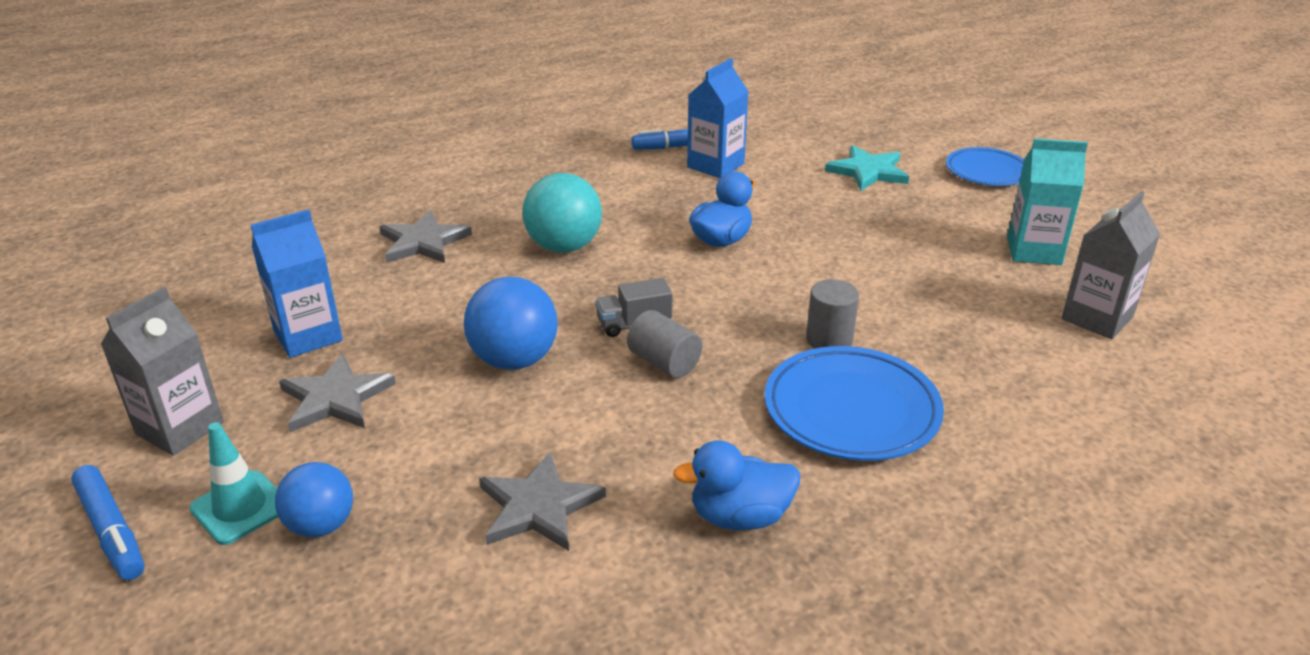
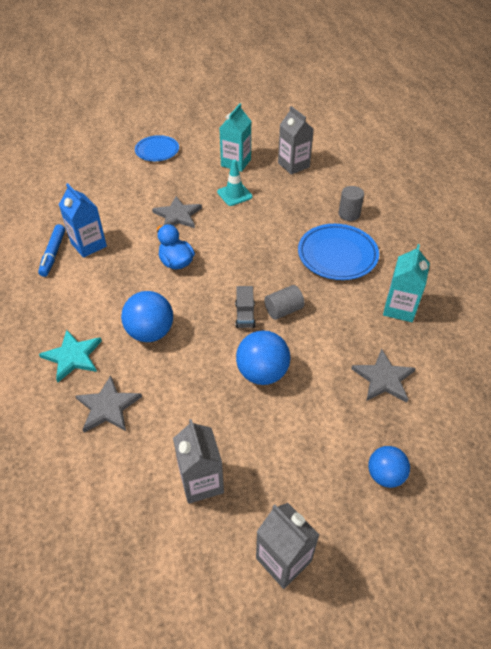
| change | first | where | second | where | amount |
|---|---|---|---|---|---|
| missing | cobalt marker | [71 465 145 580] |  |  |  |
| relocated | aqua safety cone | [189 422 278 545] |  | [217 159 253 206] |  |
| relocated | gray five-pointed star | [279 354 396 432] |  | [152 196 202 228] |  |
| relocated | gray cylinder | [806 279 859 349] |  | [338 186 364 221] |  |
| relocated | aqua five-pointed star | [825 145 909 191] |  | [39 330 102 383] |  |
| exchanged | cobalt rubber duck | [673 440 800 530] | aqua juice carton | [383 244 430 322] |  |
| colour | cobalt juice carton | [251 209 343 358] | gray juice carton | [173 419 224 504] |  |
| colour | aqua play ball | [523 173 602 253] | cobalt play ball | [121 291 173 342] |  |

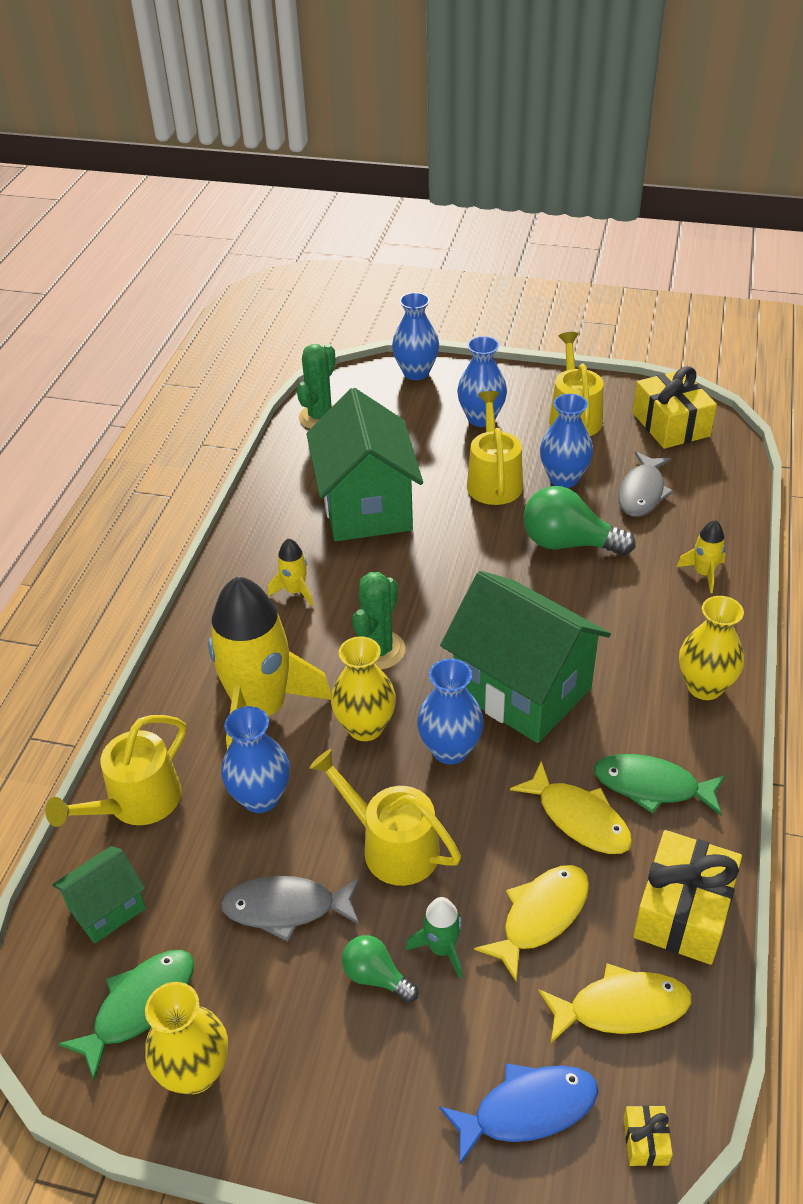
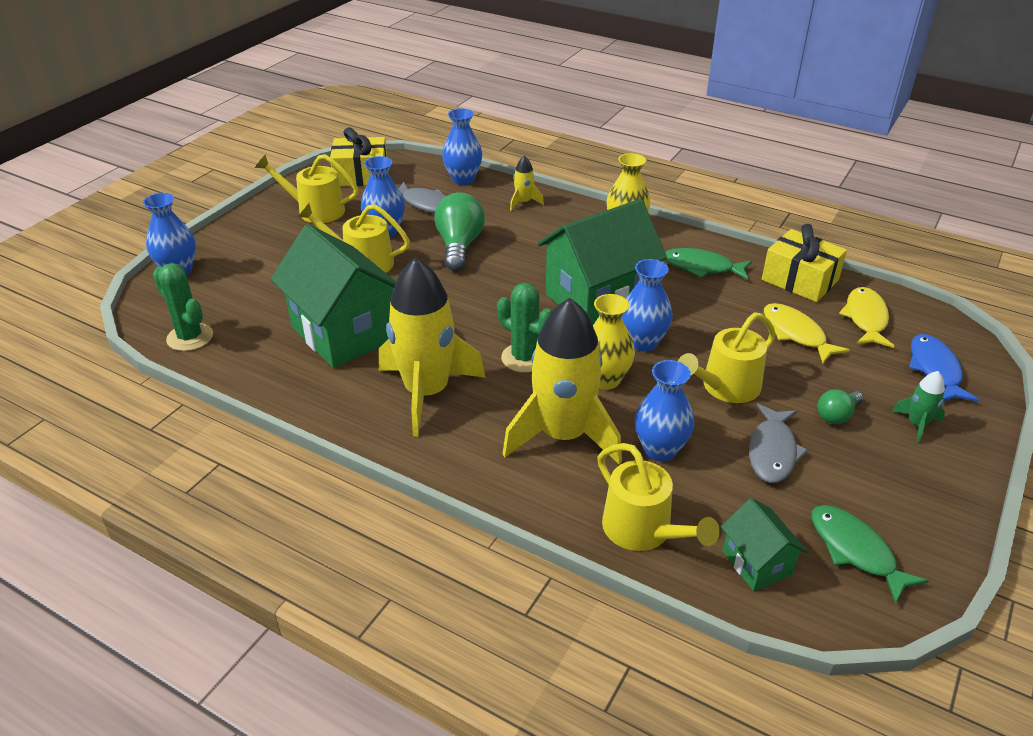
| change | first | where | second | where | amount |
|---|---|---|---|---|---|
| missing | golden flower vase | [145 982 228 1094] |  |  |  |
| missing | golden fish figure | [510 761 632 854] |  |  |  |
| missing | golden present | [623 1105 673 1166] |  |  |  |
| relocated | emerald spaceship | [406 897 462 979] |  | [892 371 945 443] |  |
| relocated | cobalt flower vase | [457 336 507 427] |  | [442 108 482 185] |  |
| spun | emerald toy house | [307 388 423 541] |  | [270 224 396 368] | 45 degrees clockwise |
| spun | emerald light bulb | [523 486 636 556] |  | [434 192 485 271] | 150 degrees clockwise |
| spun | emerald fish figure | [594 754 726 815] |  | [665 248 752 280] | 75 degrees clockwise |
| size | golden spaceship | [268 538 313 607] |  | [379 257 485 437] | x2.37 |

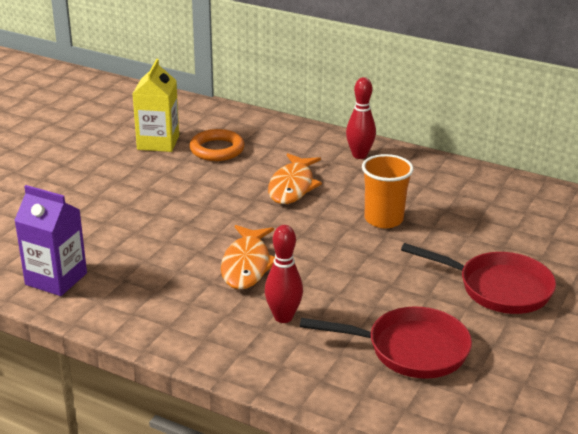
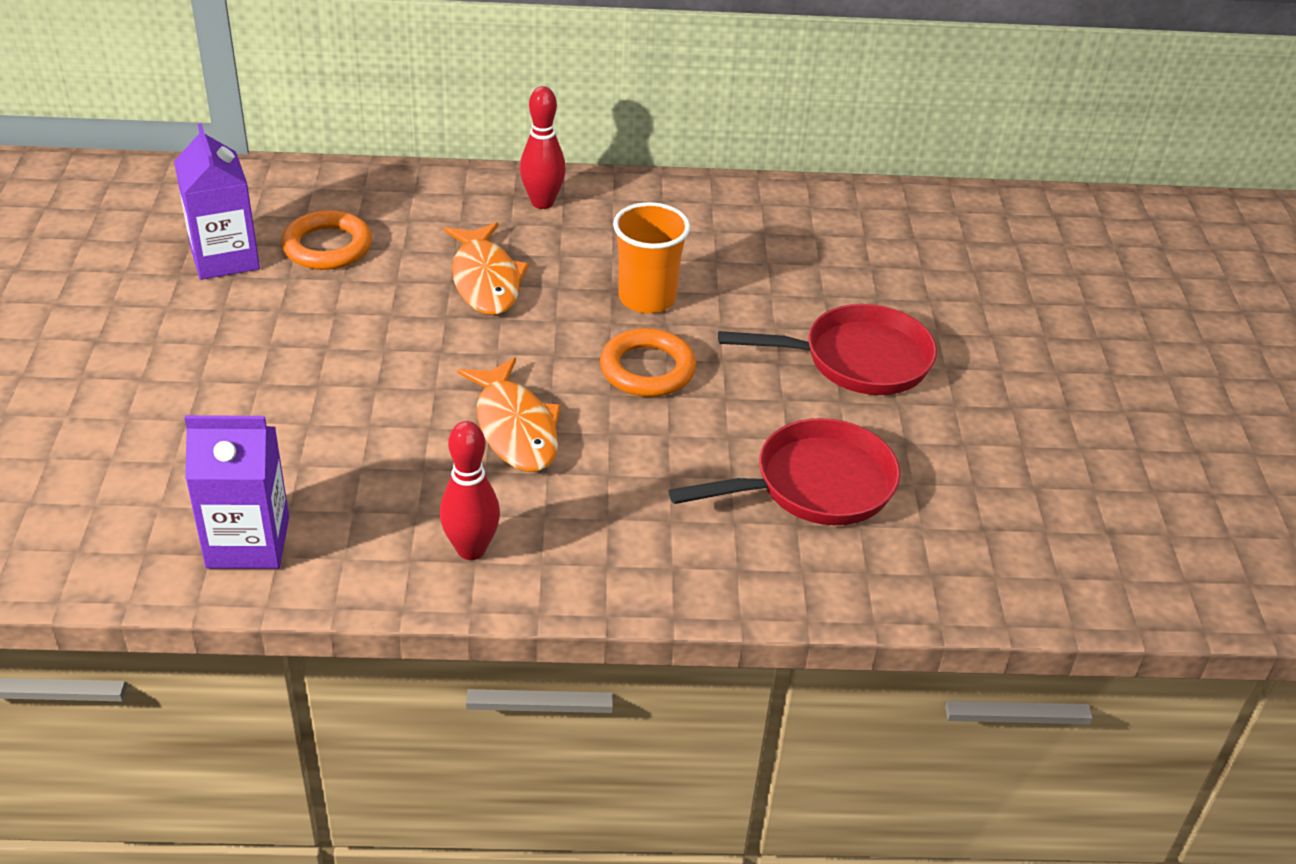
| change | first | where | second | where | amount |
|---|---|---|---|---|---|
| appeared |  |  | orange-coloured ring | [600 328 696 397] |  |
| relocated | scarlet bowling pin | [265 225 303 323] |  | [440 421 500 560] |  |
| colour | golden juice carton | [133 59 179 152] | royal purple juice carton | [174 123 260 280] |  |

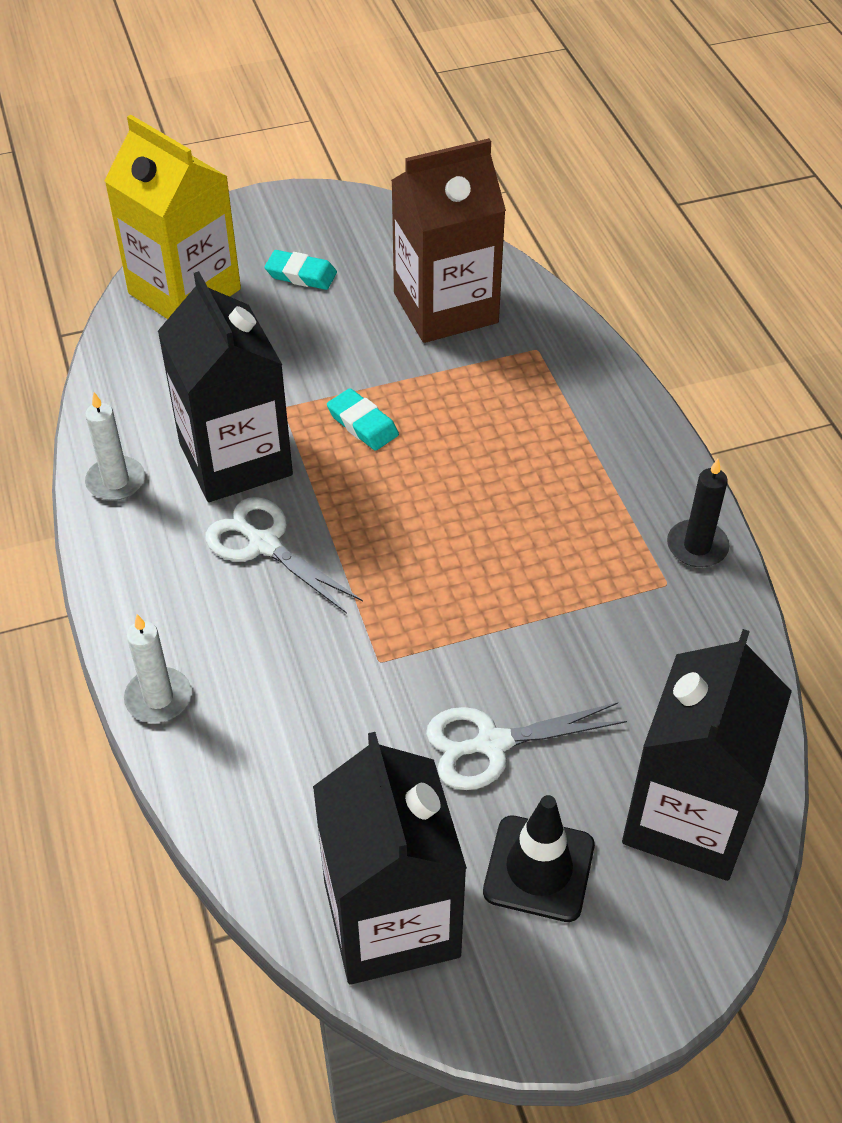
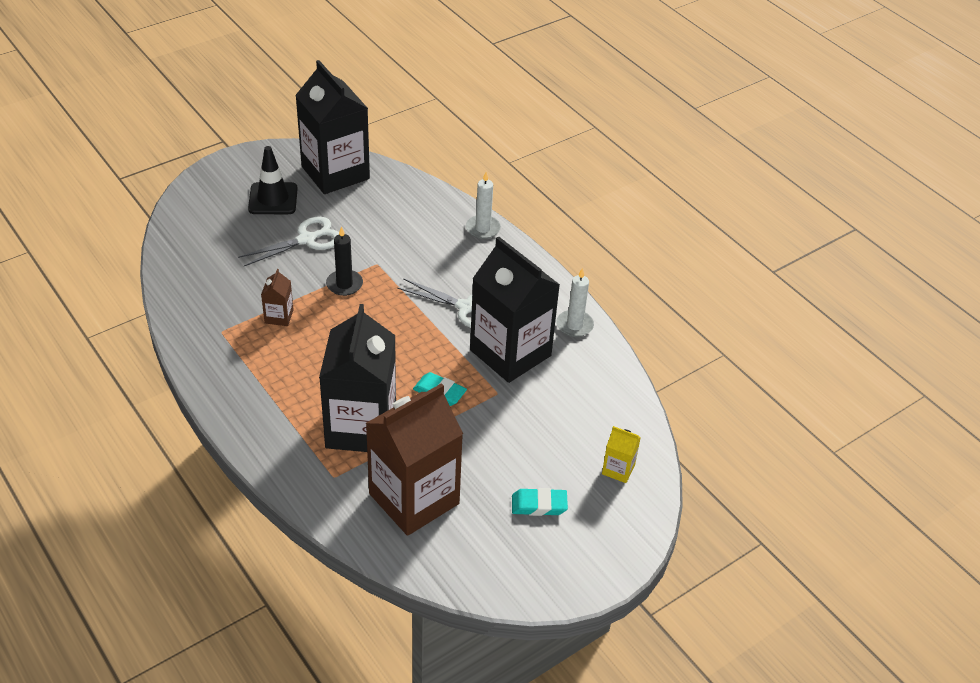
| change | first | where | second | where | amount |
|---|---|---|---|---|---|
| appeared |  |  | dark brown juice carton | [261 269 294 326] |  |
| relocated | ebony juice carton | [622 629 792 881] |  | [319 304 396 452] |  |
| relocated | ebony wax candle | [667 459 730 567] |  | [326 226 363 296] |  |
| size | golden juice carton | [104 115 241 319] |  | [602 426 641 483] | x0.41 |

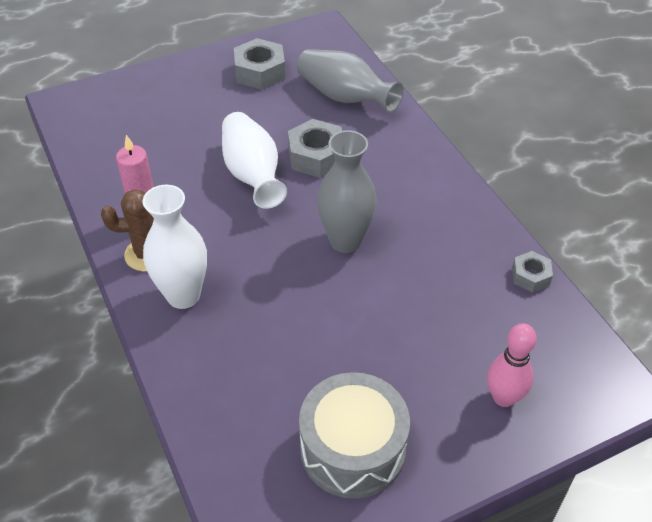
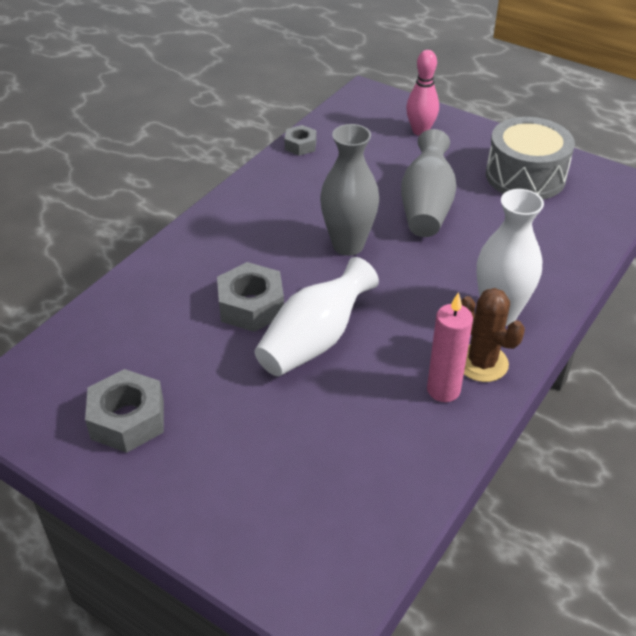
| change | first | where | second | where | amount |
|---|---|---|---|---|---|
| relocated | gray flower vase | [297 49 404 113] |  | [401 129 457 237] |  |

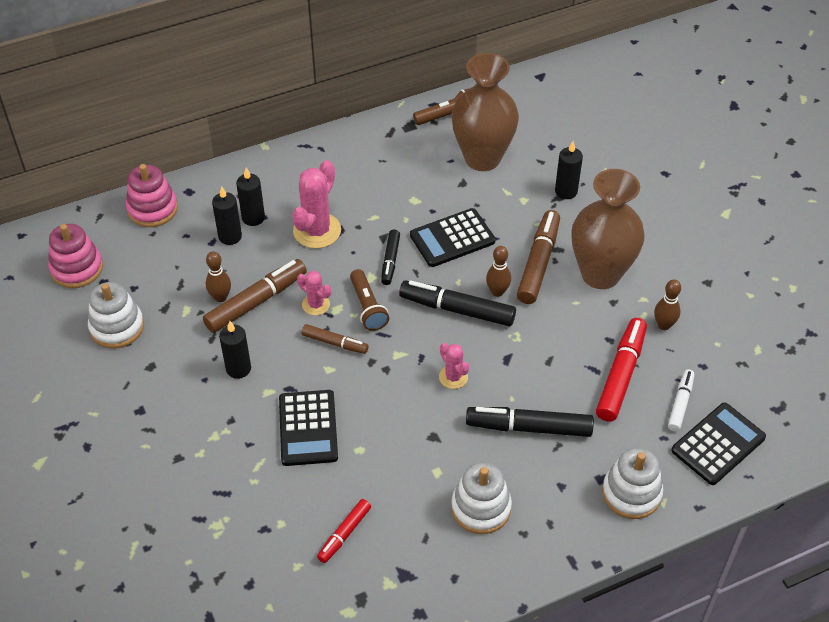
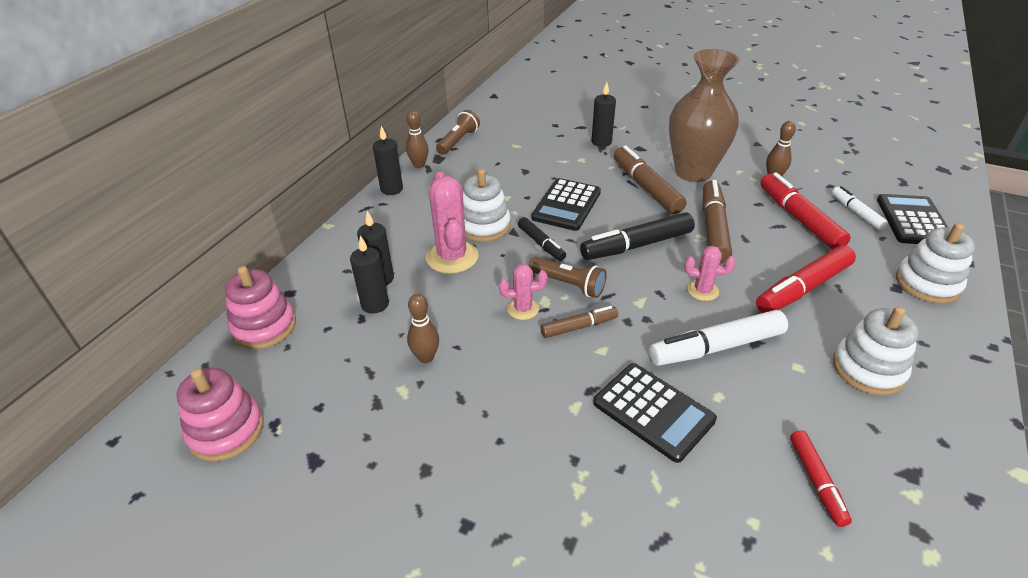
| change | first | where | second | where | amount |
|---|---|---|---|---|---|
| missing | dark brown flower vase | [451 53 519 171] |  |  |  |
| appeared |  |  | white marker | [649 310 788 366] |  |
| relocated | white stacking rings | [88 282 144 348] |  | [463 169 511 242] |  |
| relocated | dark brown marker | [203 259 307 333] |  | [703 180 732 263] |  |
| relocated | ebony wax candle | [219 321 251 379] |  | [373 126 403 195] |  |
| relocated | dark brown bowling pin | [486 246 511 297] |  | [406 110 429 168] |  |
| colour | ebony marker | [466 407 594 437] | scarlet marker | [756 245 856 313] |  |

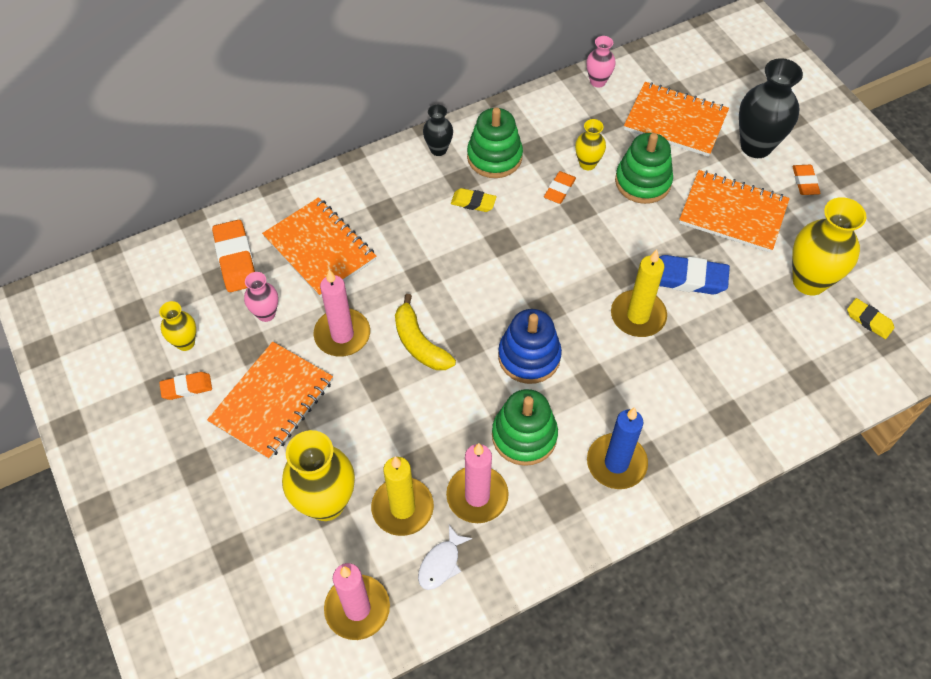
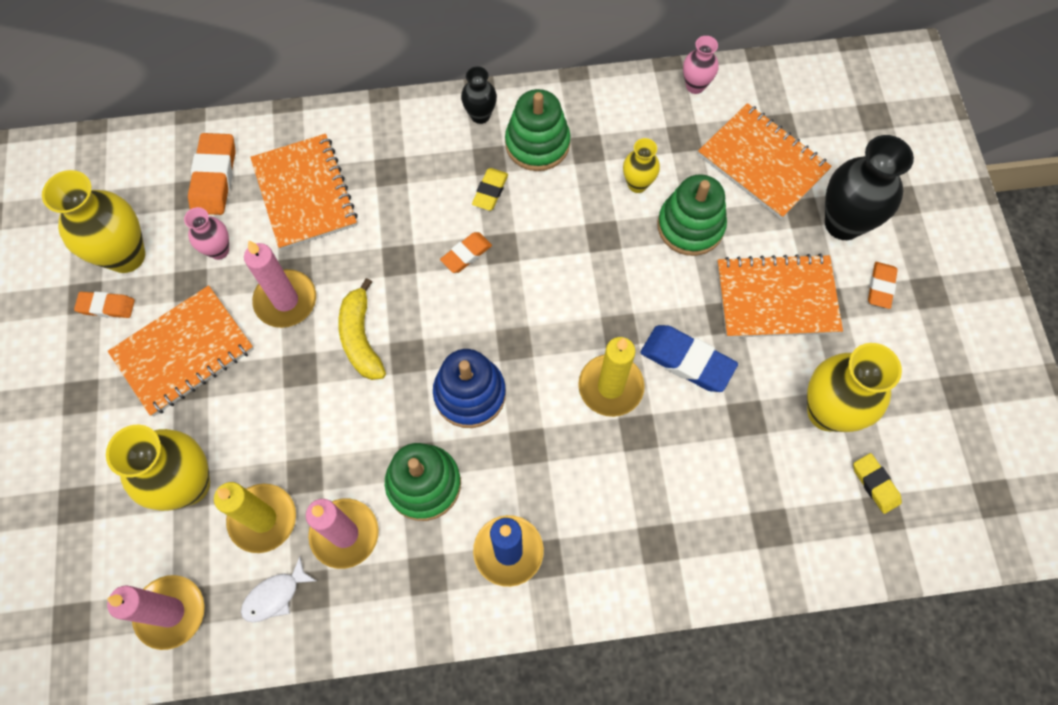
| change | first | where | second | where | amount |
|---|---|---|---|---|---|
| relocated | orange-coloured pencil eraser | [544 171 576 204] |  | [440 232 492 273] |  |
| spun | golden pencil eraser | [451 188 497 212] |  | [472 168 508 211] | 75 degrees clockwise |
| spun | orange-coloured exercise book | [679 170 790 253] |  | [717 253 843 338] | 45 degrees counterclockwise |
| size | golden flower vase | [159 301 196 351] |  | [42 170 145 273] | x1.87 |

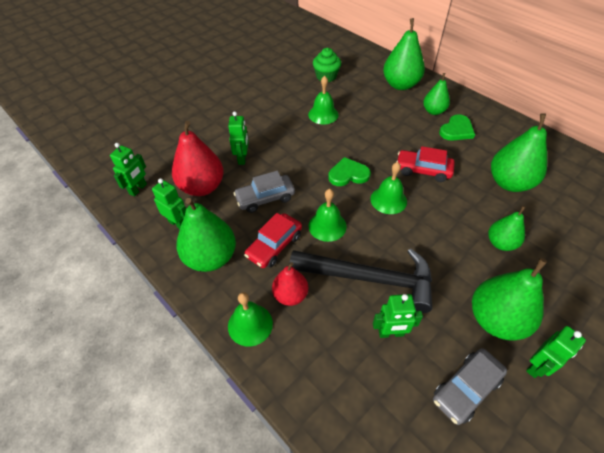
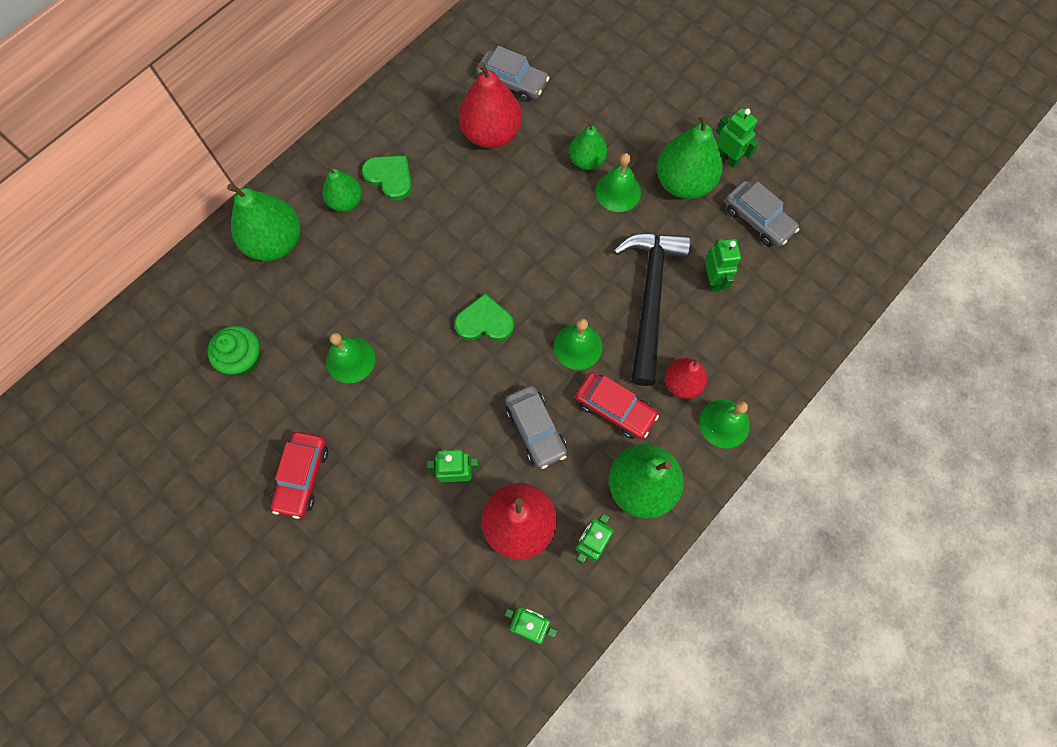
| change | first | where | second | where | amount |
|---|---|---|---|---|---|
| appeared |  |  | gray automobile | [477 46 550 102] |  |
| relocated | emerald hand bell | [370 162 407 214] |  | [595 153 641 212] |  |
| relocated | scarlet automobile | [396 146 455 182] |  | [271 432 328 519] |  |
| colour | emerald pear fruit | [491 113 547 192] | scarlet pear fruit | [459 62 522 148] |  |
| spun | emerald heart shape | [328 157 371 186] |  | [454 293 514 341] | 105 degrees clockwise |

